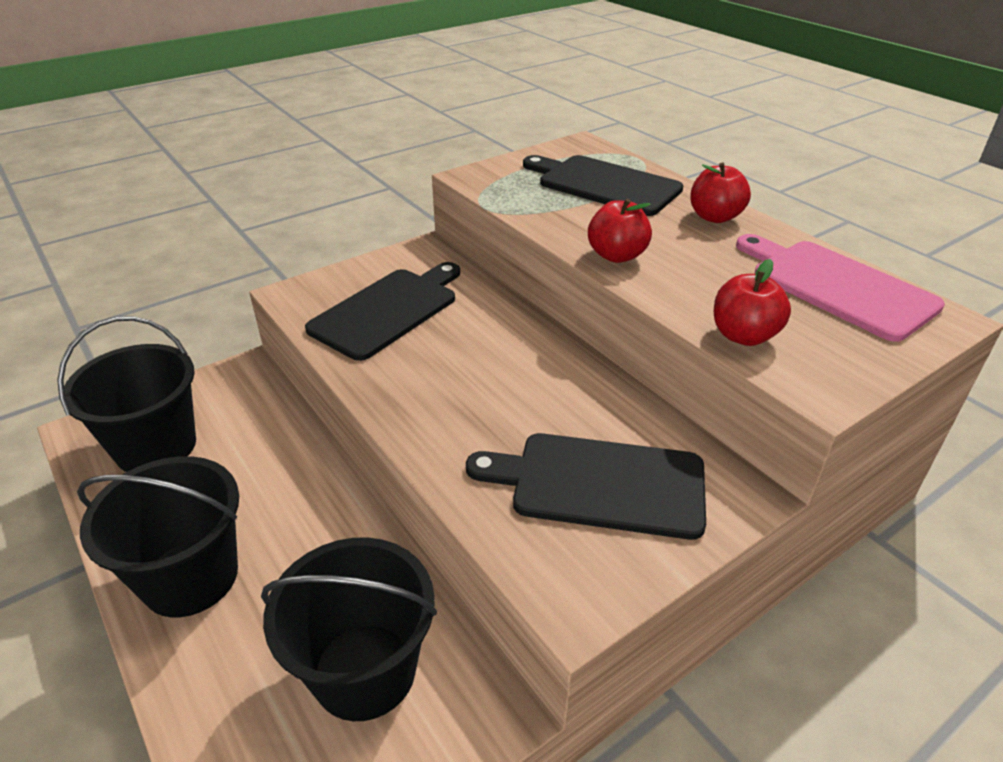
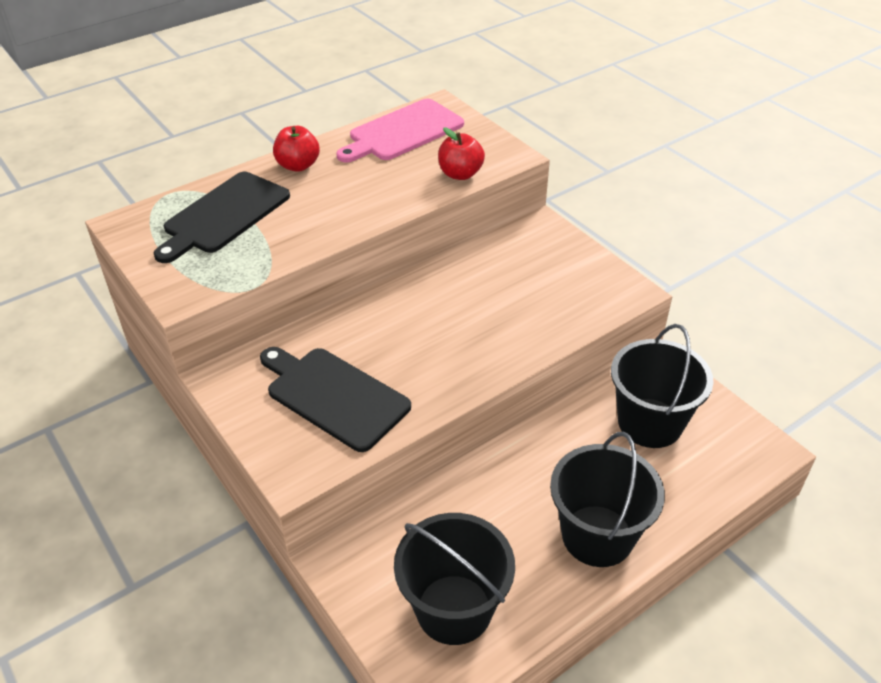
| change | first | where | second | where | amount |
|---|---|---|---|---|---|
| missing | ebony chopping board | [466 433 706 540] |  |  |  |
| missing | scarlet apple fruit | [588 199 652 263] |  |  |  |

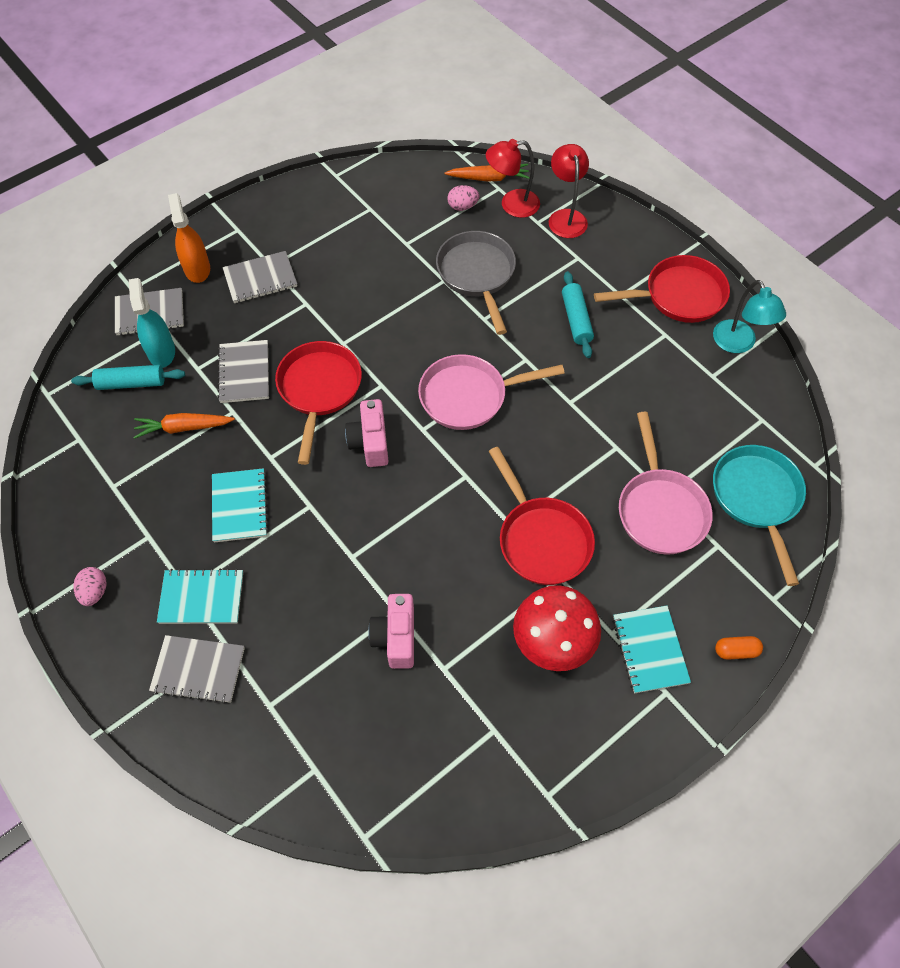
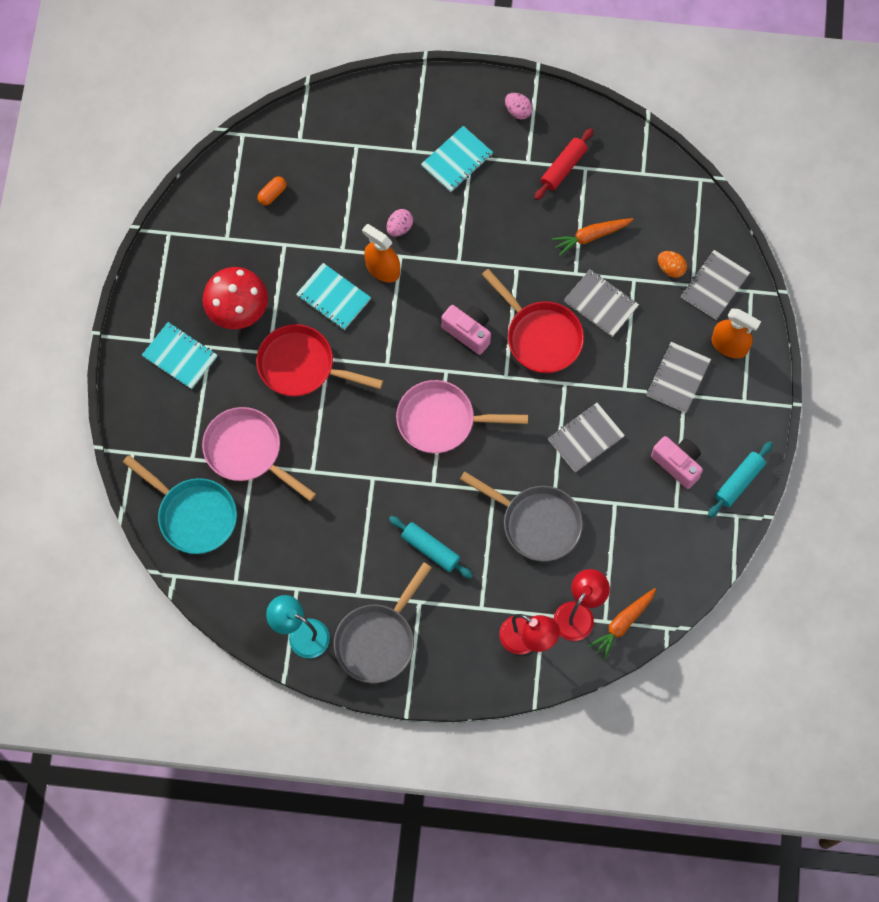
| change | first | where | second | where | amount |
|---|---|---|---|---|---|
| appeared |  |  | orange-coloured sprayer | [362 224 400 283] |  |
| appeared |  |  | scarlet rolling pin | [534 128 594 200] |  |
| relocated | aqua rolling pin | [71 365 185 390] |  | [708 442 773 518] |  |
| relocated | gray exercise book | [149 635 245 704] |  | [548 403 625 472] |  |
| relocated | aqua exercise book | [212 468 269 543] |  | [296 263 371 330] |  |
| relocated | rose-pink compact camera | [368 594 414 669] |  | [651 436 703 489] |  |
| relocated | rose-pink egg shape | [448 185 479 211] |  | [386 209 413 237] |  |
| relocated | orange-coloured pill shape | [715 636 763 660] |  | [258 176 286 205] |  |
| exchanged | aqua sprayer | [129 278 175 368] | orange-coloured egg shape | [658 251 687 278] |  |
| colour | scarlet pan | [594 255 730 323] | gray pan | [334 562 432 683] |  |
| spun | orange-coloured carrot | [133 413 235 439] |  | [552 218 634 256] | 150 degrees counterclockwise |
| spun | rose-pink pan | [418 354 565 430] |  | [396 380 528 453] | 120 degrees counterclockwise |

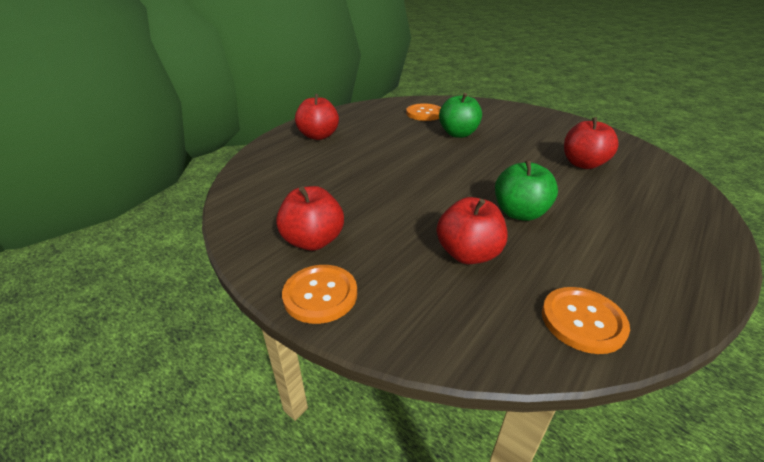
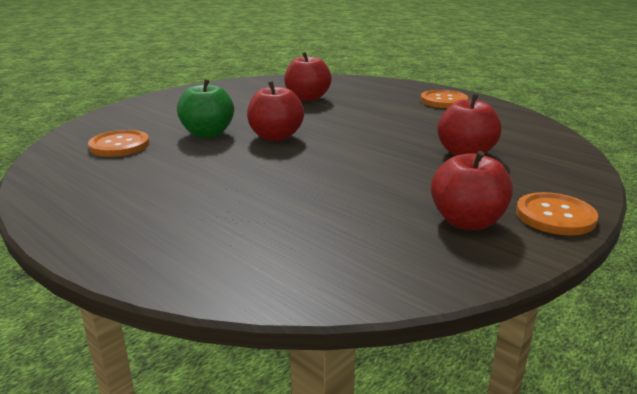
| change | first | where | second | where | amount |
|---|---|---|---|---|---|
| missing | emerald apple fruit | [495 160 558 221] |  |  |  |
| relocated | scarlet apple fruit | [295 94 339 140] |  | [247 81 304 141] |  |
| relocated | orange-coloured button | [542 287 630 354] |  | [421 90 468 108] |  |

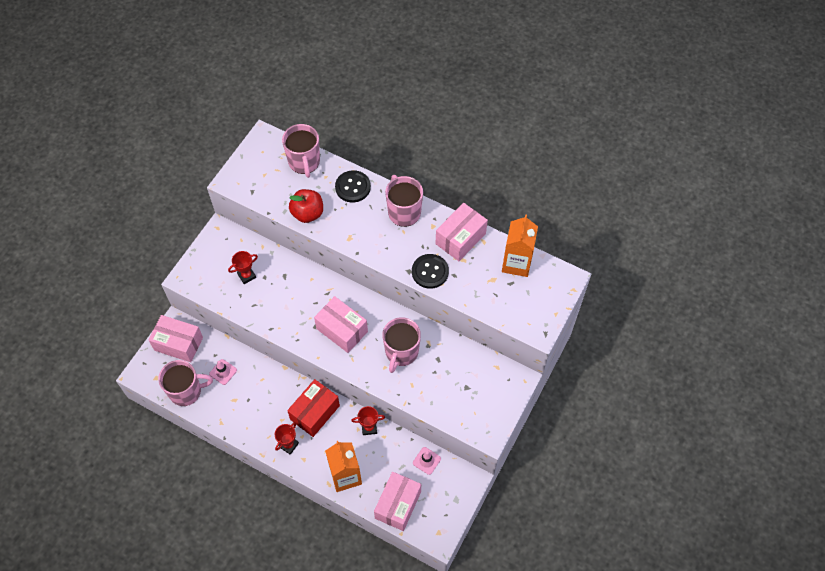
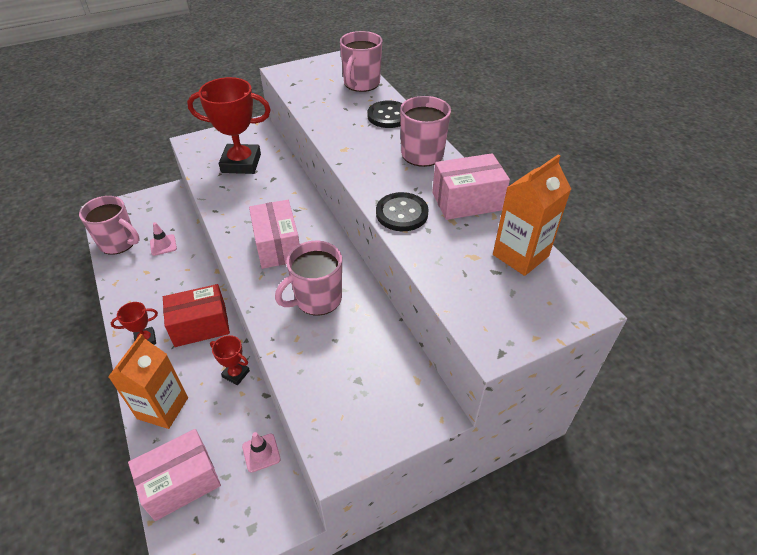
| change | first | where | second | where | amount |
|---|---|---|---|---|---|
| missing | rose-pink box | [149 315 203 362] |  |  |  |
| missing | scarlet apple fruit | [289 189 323 223] |  |  |  |
| size | scarlet award cup | [228 251 258 284] |  | [187 77 271 174] | x2.10 |

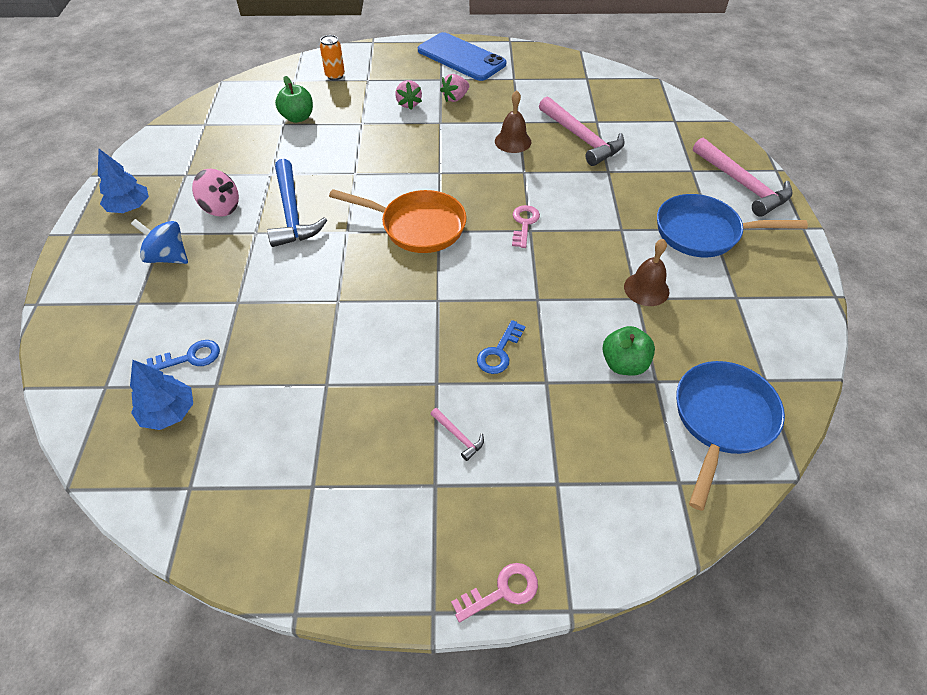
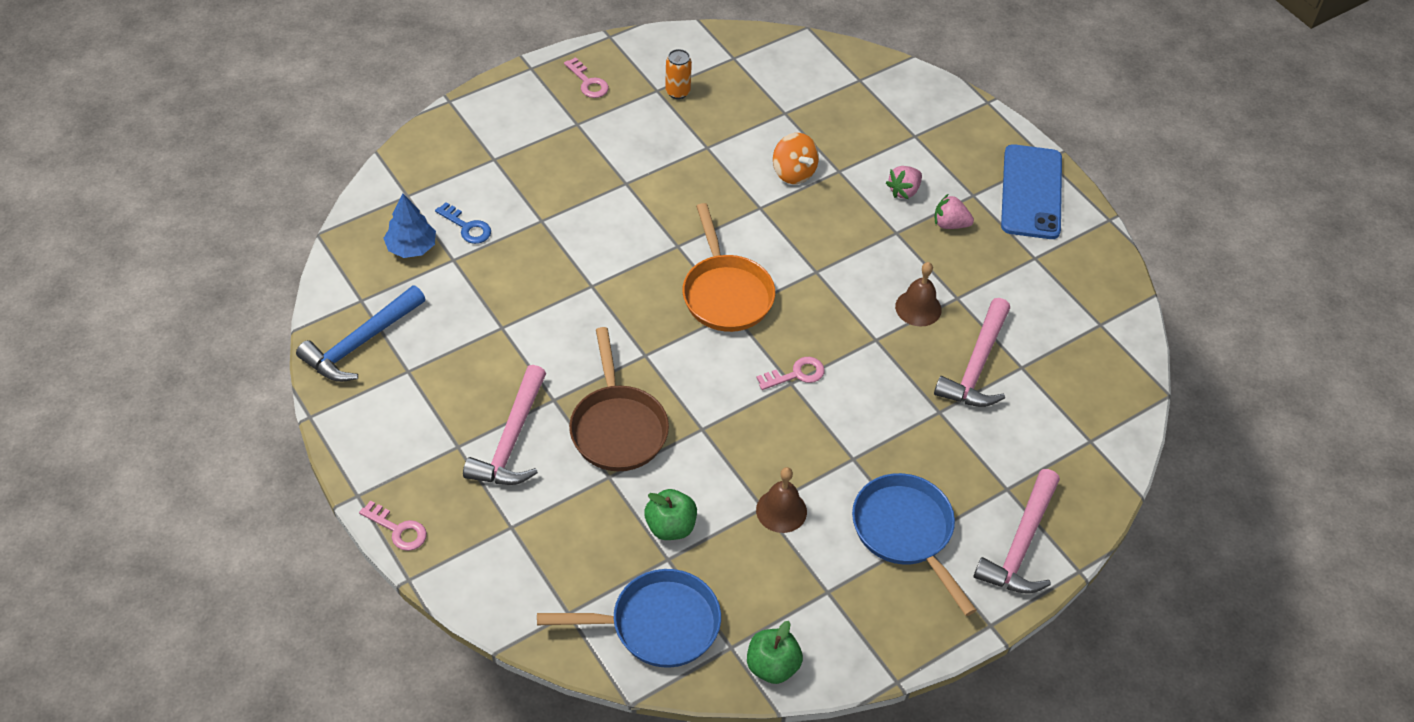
| change | first | where | second | where | amount |
|---|---|---|---|---|---|
| missing | cobalt toy top | [131 219 188 264] |  |  |  |
| missing | rose-pink toy top | [192 169 239 217] |  |  |  |
| appeared |  |  | orange-coloured toy top | [773 133 819 184] |  |
| relocated | cobalt hammer | [267 159 327 247] |  | [296 285 425 382] |  |
| relocated | emerald apple fruit | [275 76 313 123] |  | [747 621 803 684] |  |
| relocated | orange-coloured soda can | [320 35 345 80] |  | [665 49 692 99] |  |
| exchanged | cobalt toy tree | [98 149 149 213] | rose-pink key | [564 57 609 98] |  |
| exchanged | cobalt key | [477 320 526 374] | dark brown pan | [569 327 669 471] |  |
| size | rose-pink hammer | [431 408 484 461] |  | [463 365 546 485] | x2.36 |

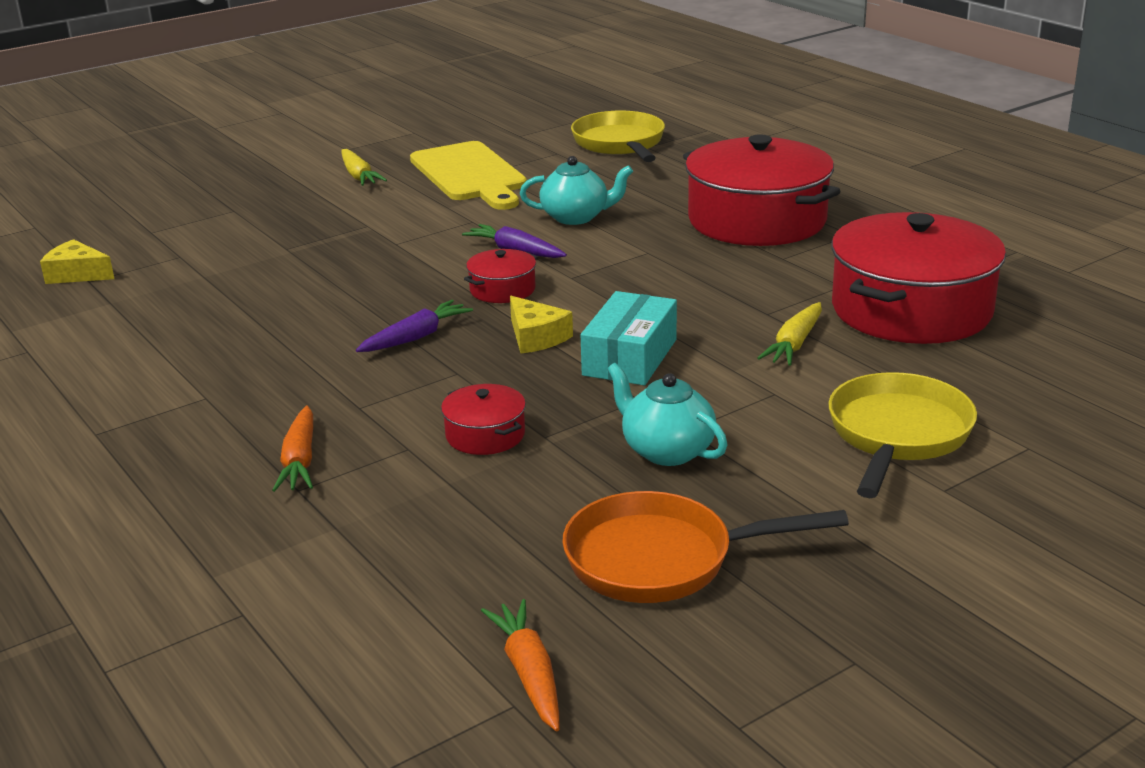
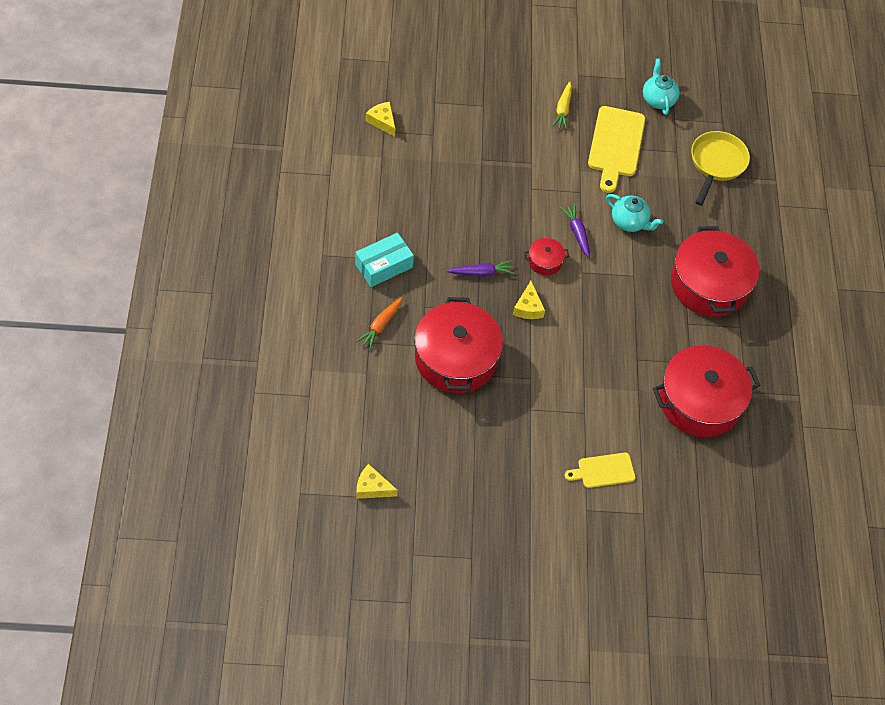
| change | first | where | second | where | amount |
|---|---|---|---|---|---|
| missing | orange-coloured pan | [562 491 849 603] |  |  |  |
| missing | golden carrot | [757 302 822 366] |  |  |  |
| relocated | aqua box | [581 291 677 385] |  | [355 233 414 287] |  |
| relocated | aqua teapot | [607 363 727 466] |  | [643 59 680 115] |  |
| exchanged | orange-coloured carrot | [481 599 559 731] | golden cheese wedge | [356 464 398 499] |  |
| exchanged | golden pan | [828 372 977 498] | golden chopping board | [565 453 636 488] |  |
| size | scarlet stockpot | [441 384 526 455] |  | [414 297 503 393] | x2.29 |

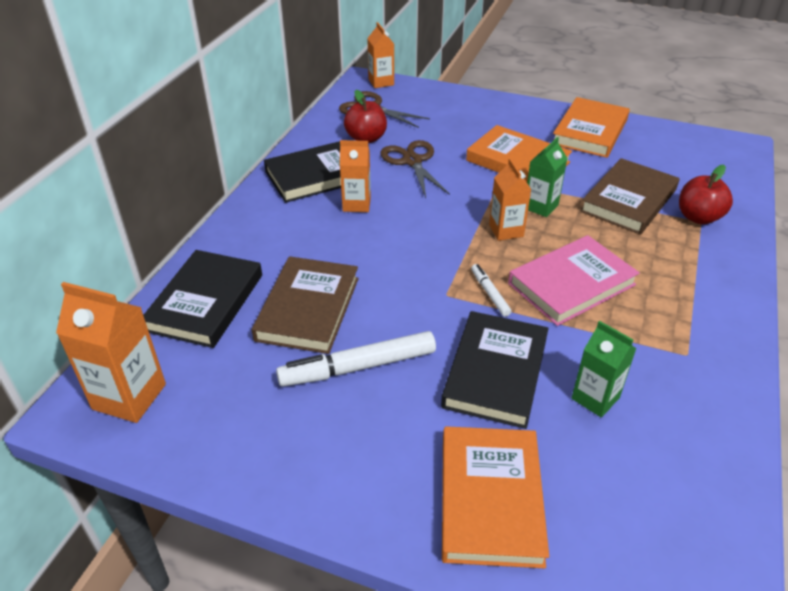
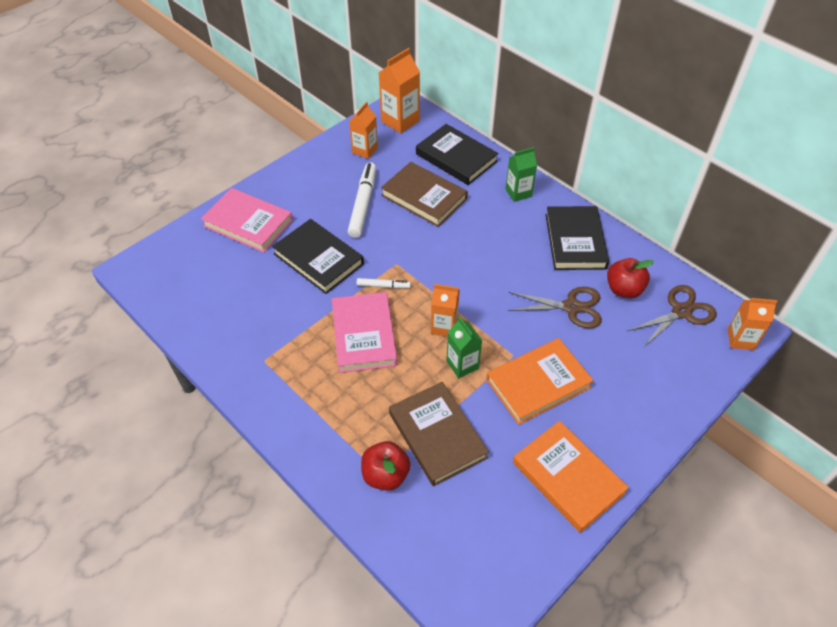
| change | first | where | second | where | amount |
|---|---|---|---|---|---|
| relocated | orange-coloured juice carton | [340 140 371 212] |  | [349 102 378 159] |  |
| relocated | emerald juice carton | [571 321 636 418] |  | [505 147 537 202] |  |
| colour | orange-coloured hardback | [442 426 549 568] | rose-pink hardback | [201 188 293 253] |  |

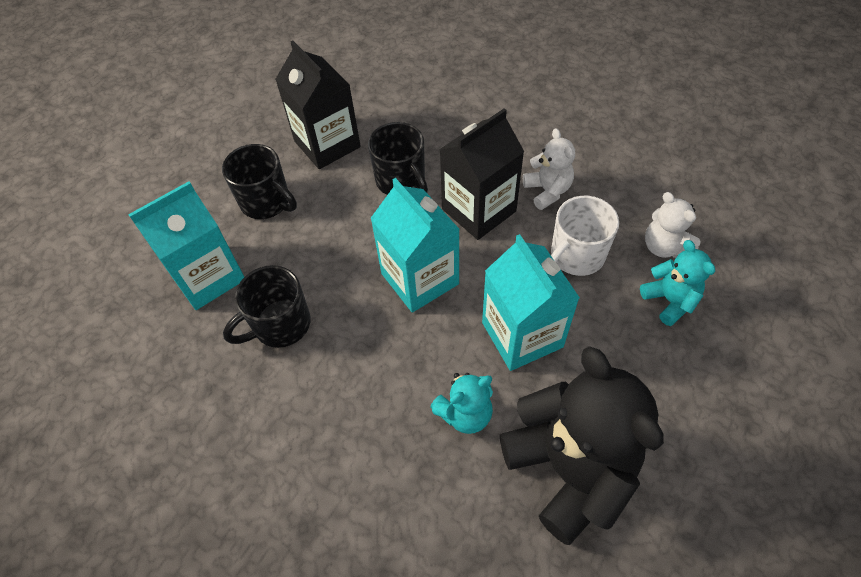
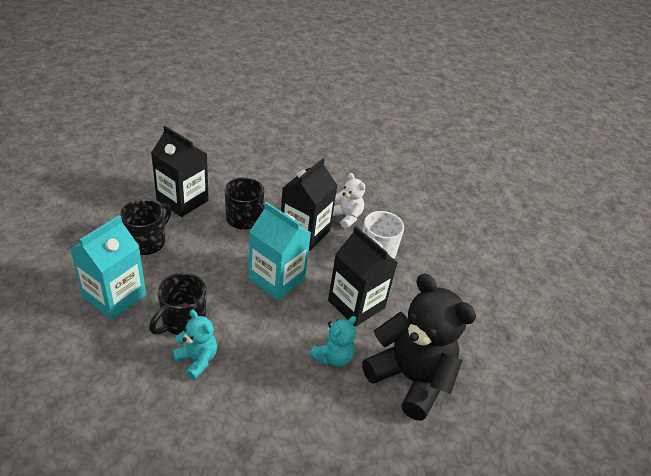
| change | first | where | second | where | amount |
|---|---|---|---|---|---|
| missing | white teddy | [645 192 701 258] |  |  |  |
| relocated | aqua teddy | [640 240 715 326] |  | [172 310 217 380] |  |
| colour | aqua juice carton | [482 234 580 371] | ebony juice carton | [328 226 398 327] |  |
| spun | ebony tea mug | [222 144 297 219] |  | [120 199 172 255] | 75 degrees counterclockwise |

